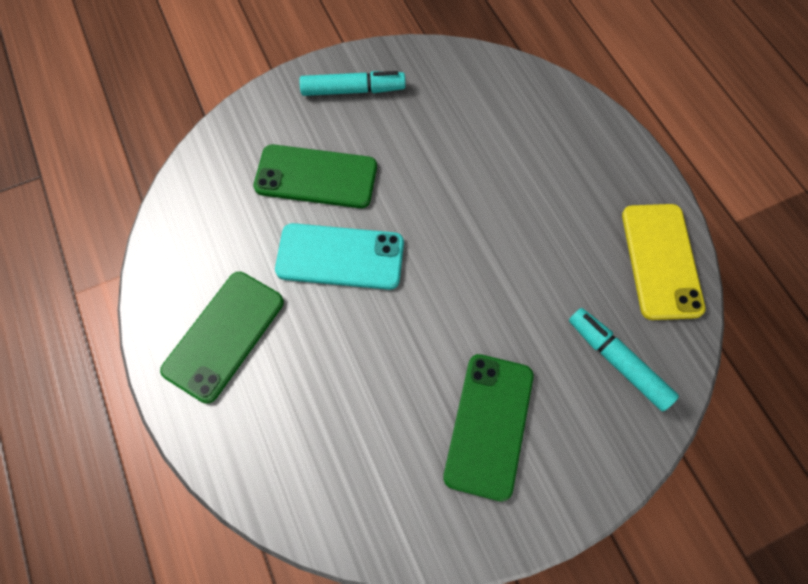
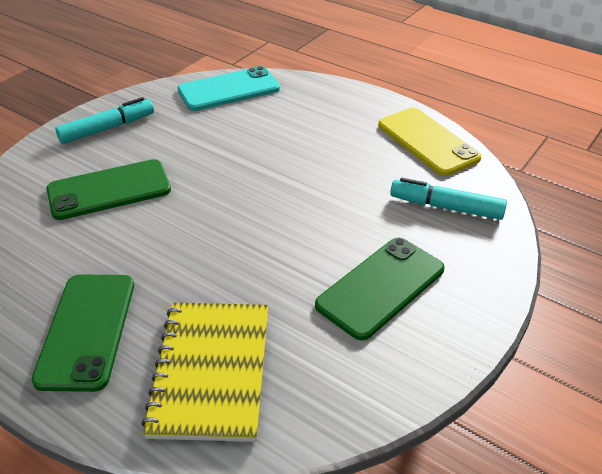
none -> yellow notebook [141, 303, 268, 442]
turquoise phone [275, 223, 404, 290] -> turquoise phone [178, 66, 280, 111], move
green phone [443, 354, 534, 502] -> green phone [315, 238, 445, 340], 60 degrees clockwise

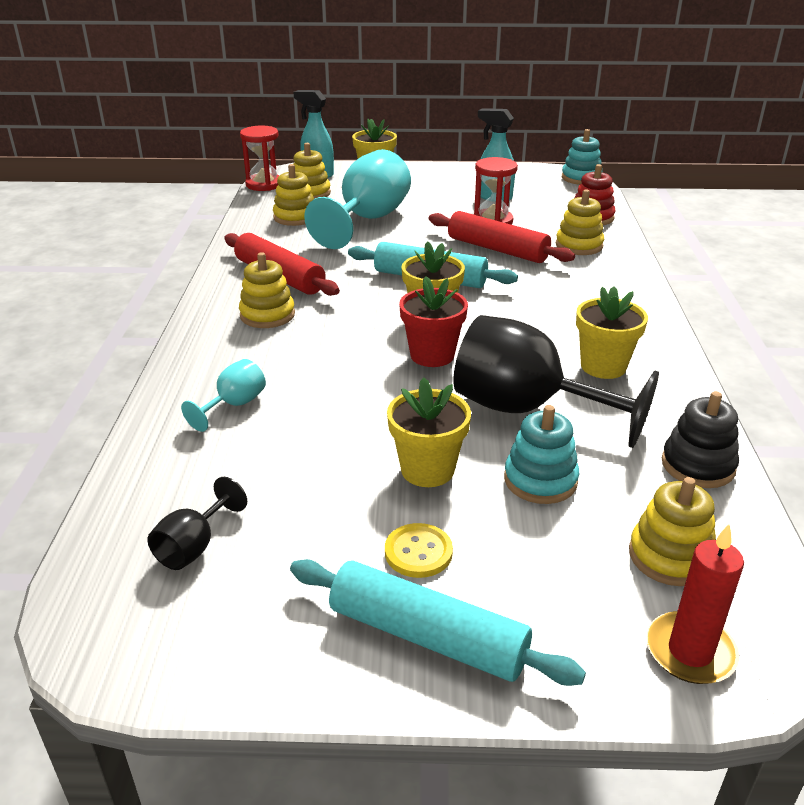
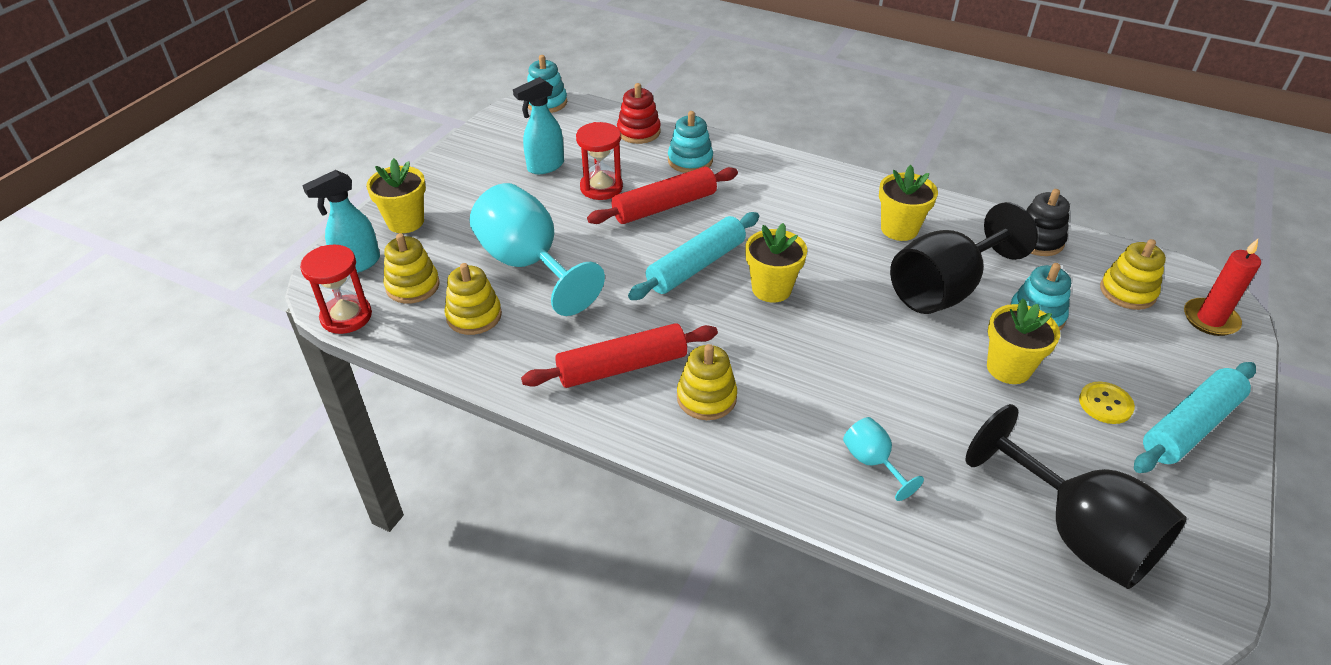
yellow stacking toy [556, 189, 604, 255] -> turquoise stacking toy [668, 111, 713, 173]
black goblet [147, 477, 247, 570] -> black goblet [965, 404, 1187, 589], x2.19
red flower pot [399, 276, 468, 367] -> none

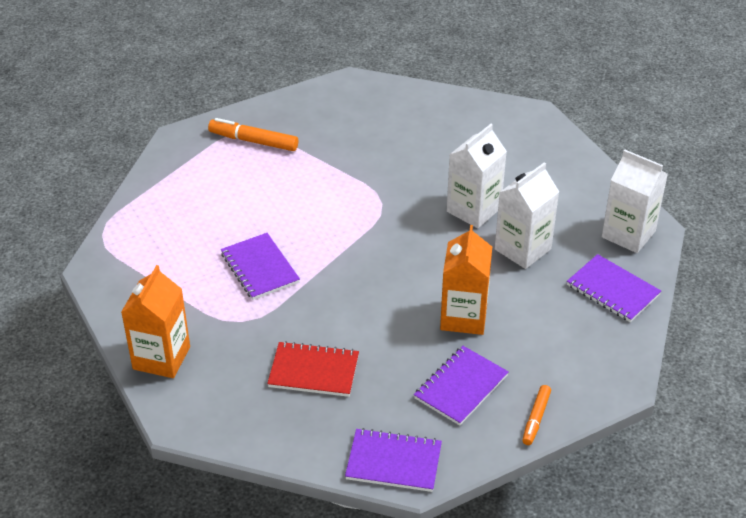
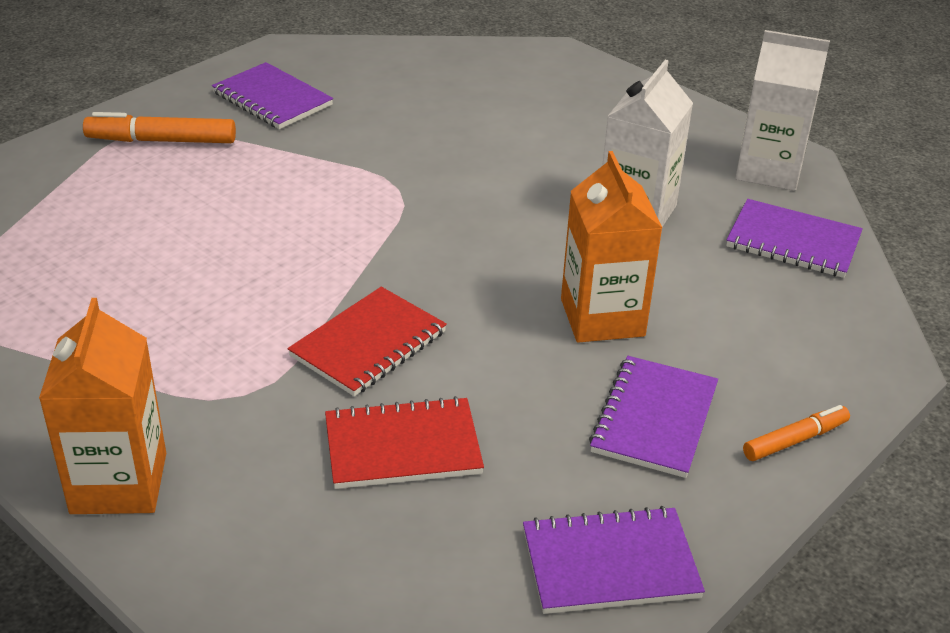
purple notebook [221, 233, 300, 300] -> purple notebook [212, 62, 333, 129], move
none -> red notebook [288, 287, 447, 396]
orange marker [522, 385, 551, 445] -> orange marker [743, 405, 850, 461], 120 degrees counterclockwise
white carton [447, 124, 507, 228] -> none

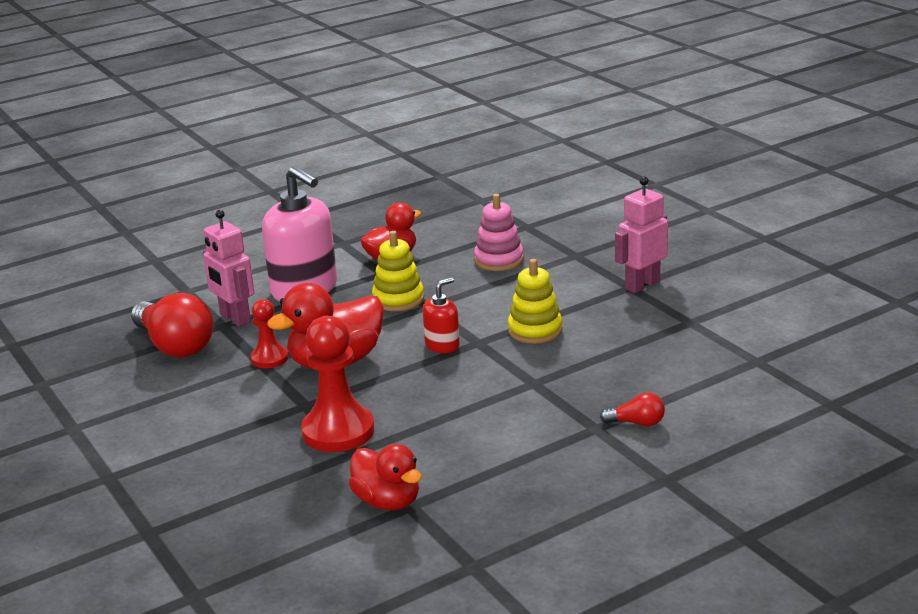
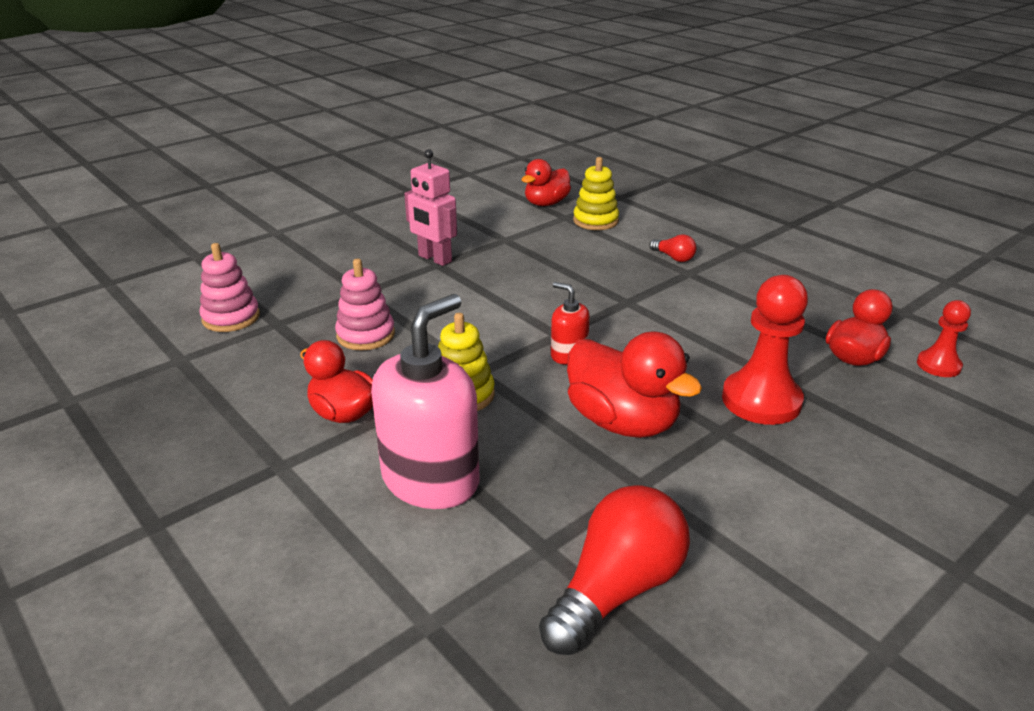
none -> pink stacking toy [200, 243, 260, 332]
none -> red duck [522, 159, 571, 206]
yellow stacking toy [508, 259, 563, 344] -> yellow stacking toy [573, 157, 619, 230], move
red light bulb [600, 392, 665, 426] -> red light bulb [649, 234, 696, 262], 135 degrees clockwise
red pawn [251, 299, 288, 368] -> red pawn [917, 300, 971, 377], move
pink robot [203, 210, 254, 327] -> none

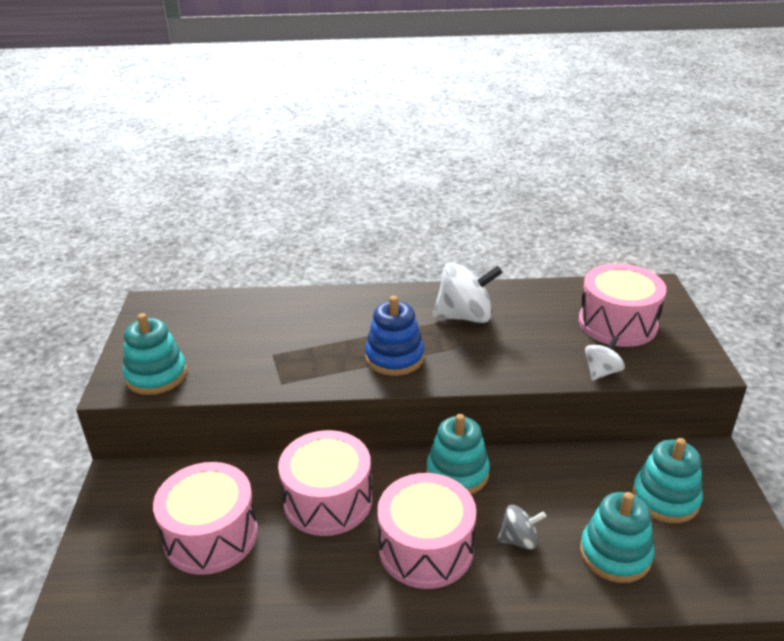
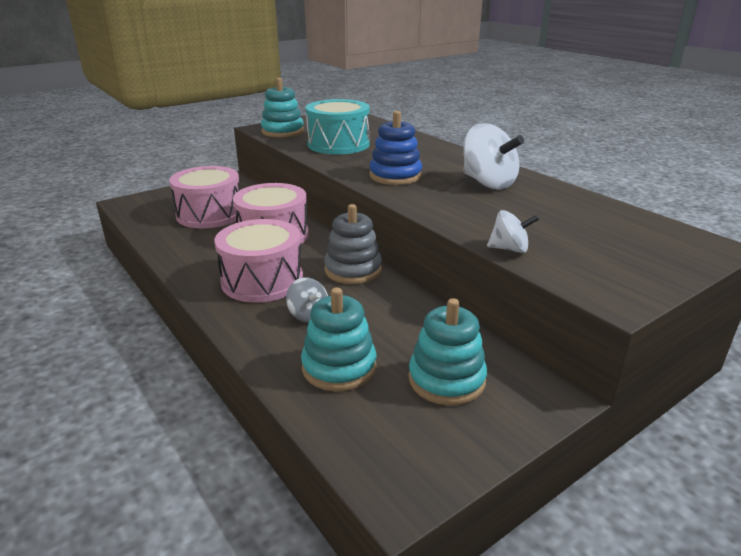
none -> turquoise drum [306, 99, 369, 154]
turquoise stacking toy [426, 414, 490, 494] -> grey stacking toy [324, 204, 382, 284]
pink drum [579, 264, 666, 347] -> none

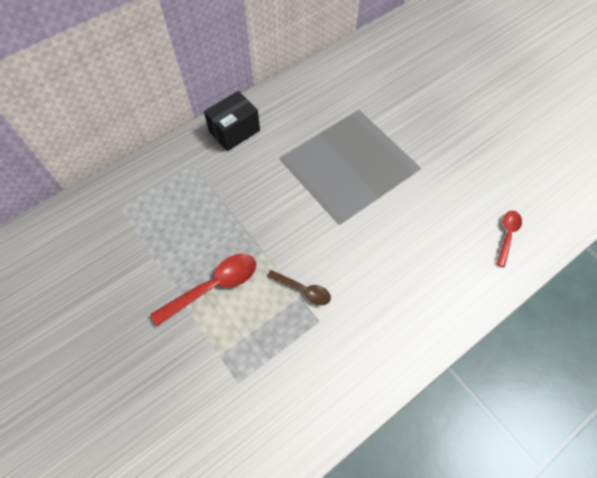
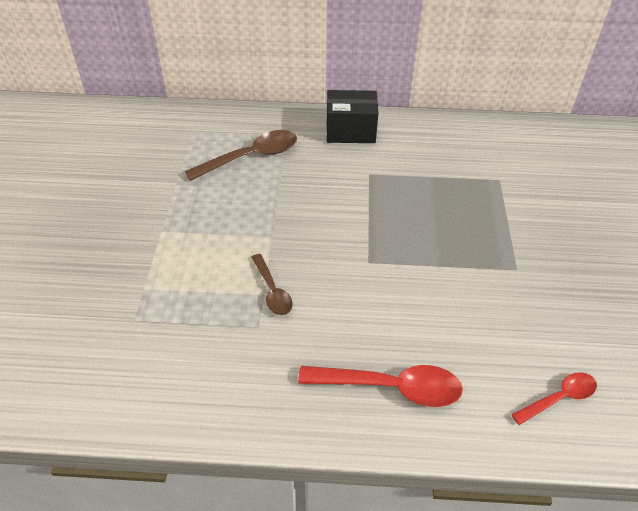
none -> brown spoon [185, 130, 297, 181]
red spoon [151, 254, 256, 326] -> red spoon [298, 365, 463, 407], move

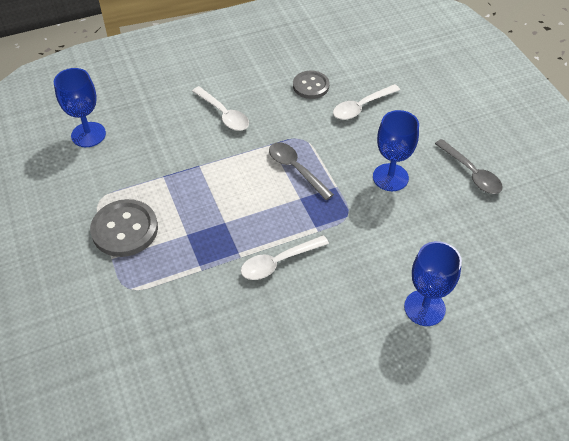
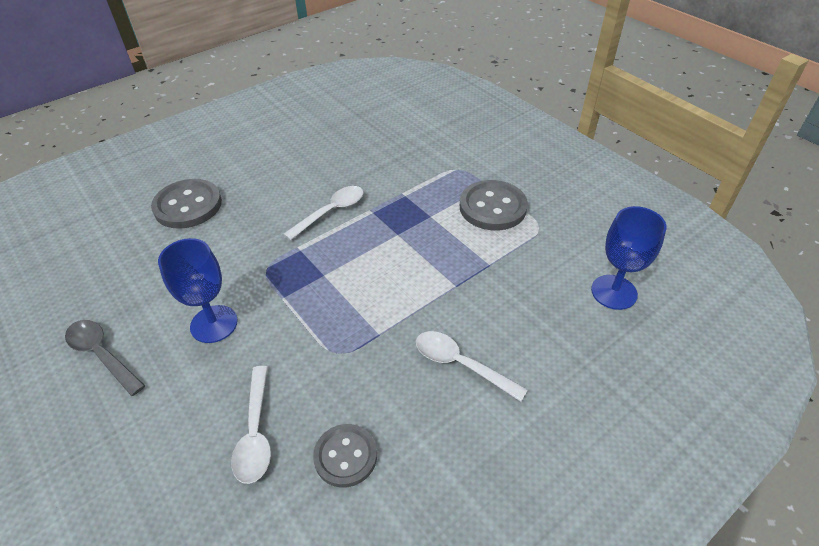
blue goblet [404, 241, 462, 326] -> grey button [151, 179, 222, 229]
white spoon [333, 84, 400, 120] -> white spoon [231, 366, 271, 484], 135 degrees clockwise
grey spoon [269, 142, 334, 200] -> none

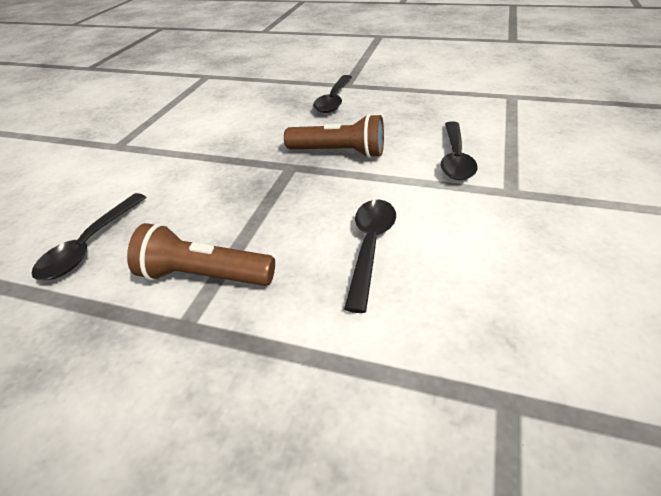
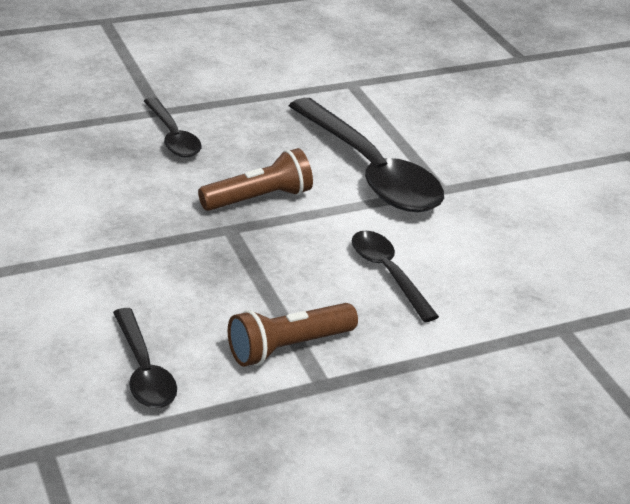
black spoon [441, 121, 477, 180] -> black spoon [289, 98, 444, 212], x1.89

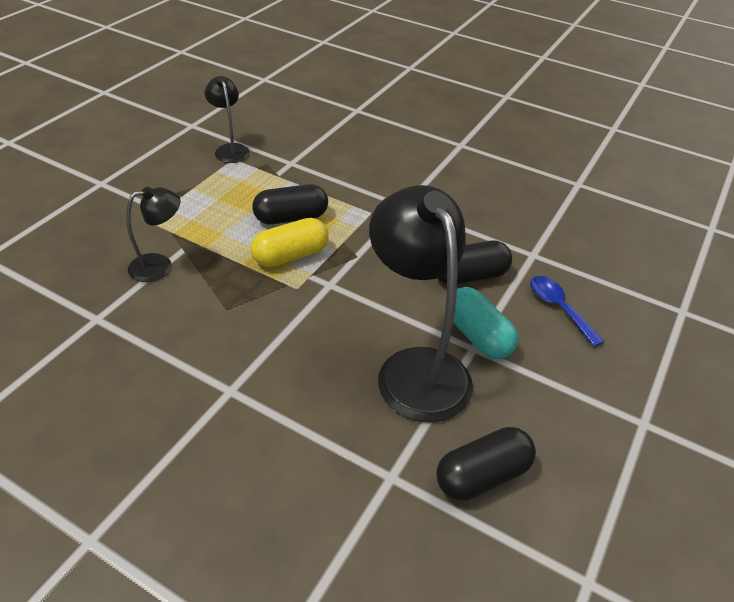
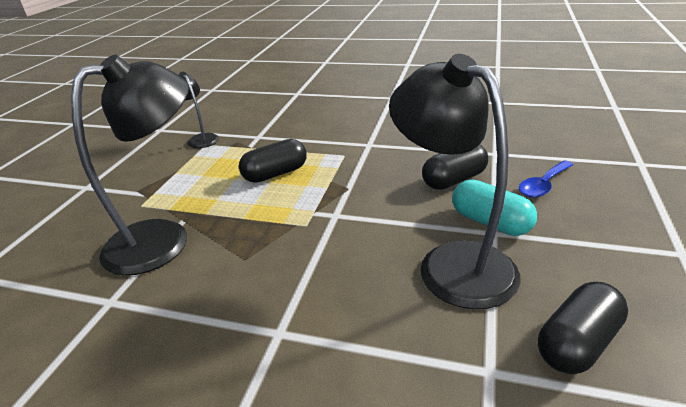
black lamp [126, 187, 181, 282] -> black lamp [71, 54, 189, 276], x1.94
blue spoon [530, 276, 604, 347] -> blue spoon [519, 160, 573, 198], 90 degrees counterclockwise
yellow capsule [251, 218, 329, 267] -> none

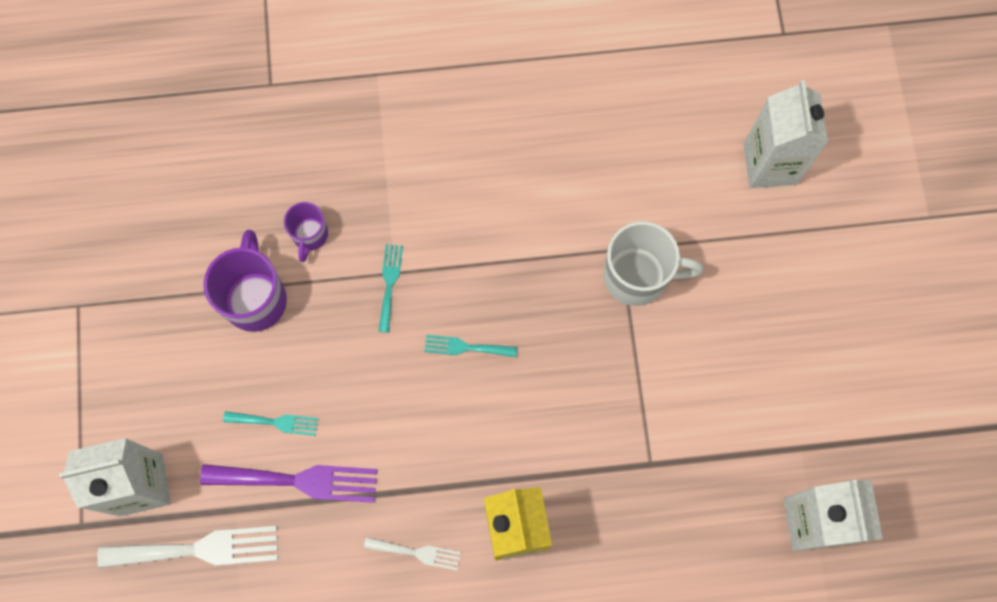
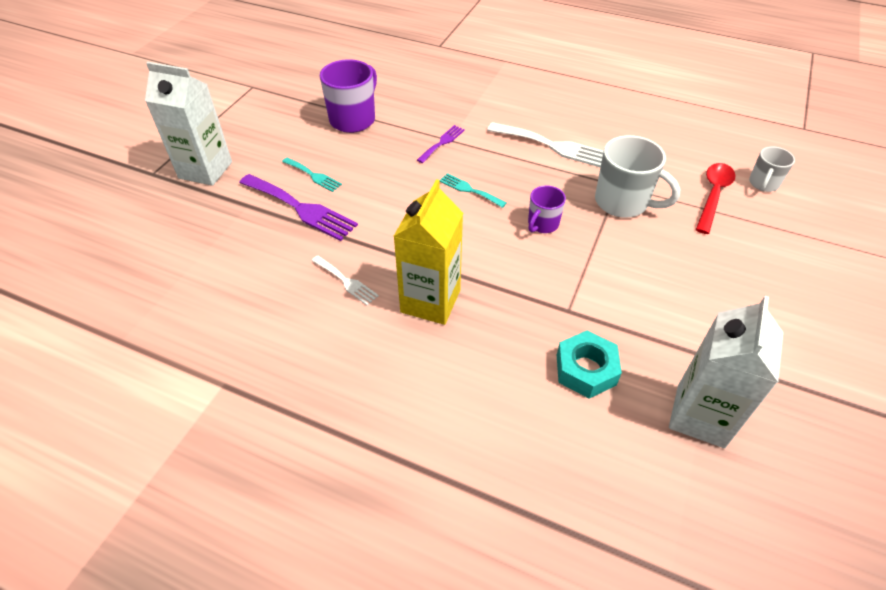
turquoise fork [378, 244, 403, 333] -> purple fork [417, 125, 465, 163]
white fork [97, 526, 278, 568] -> white fork [487, 122, 604, 167], move
purple mug [284, 202, 328, 262] -> purple mug [528, 185, 566, 233], move
none -> turquoise nut [557, 331, 622, 399]
none -> red spoon [696, 163, 735, 234]
white carton [743, 80, 828, 188] -> white mug [749, 146, 795, 192]

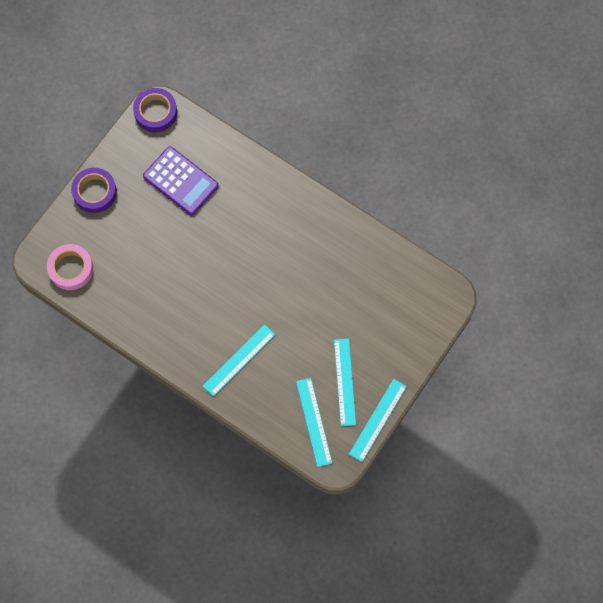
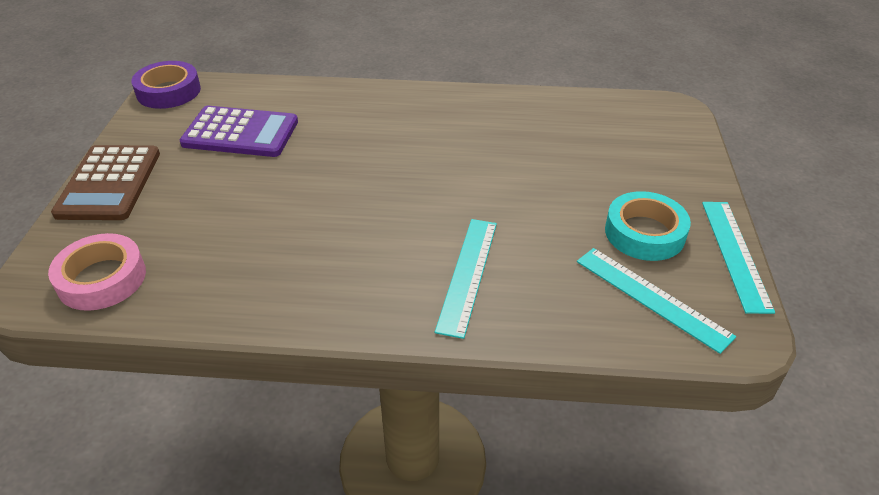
purple tape [71, 168, 117, 213] -> brown calculator [51, 145, 160, 220]
turquoise ruler [334, 339, 356, 426] -> turquoise tape [605, 191, 691, 261]

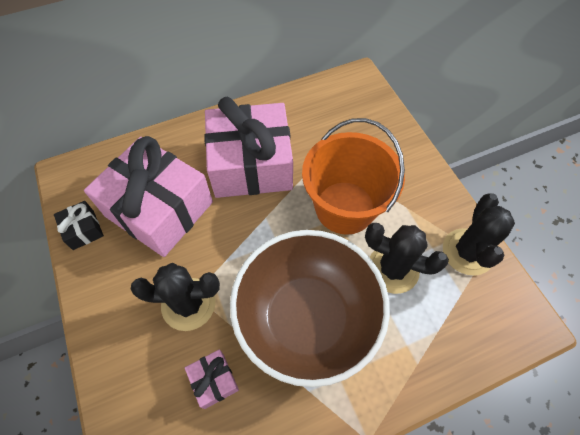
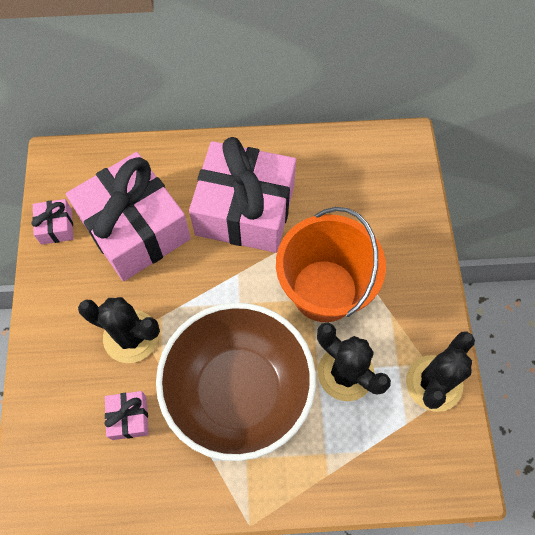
black gift [54, 201, 104, 250] -> pink gift [32, 199, 74, 245]

